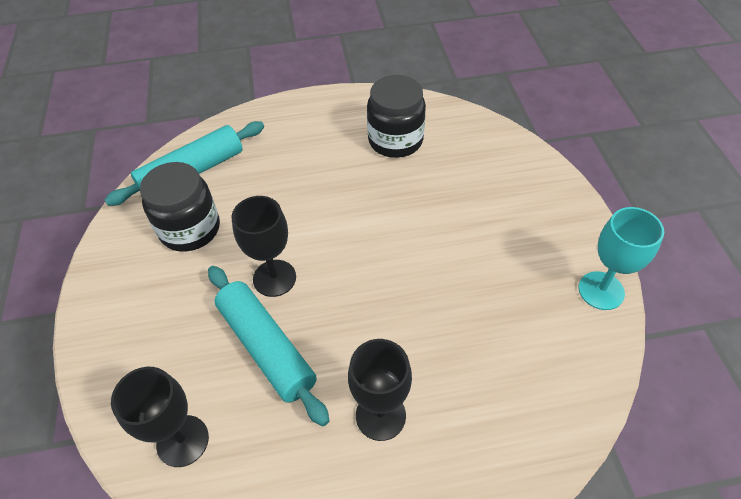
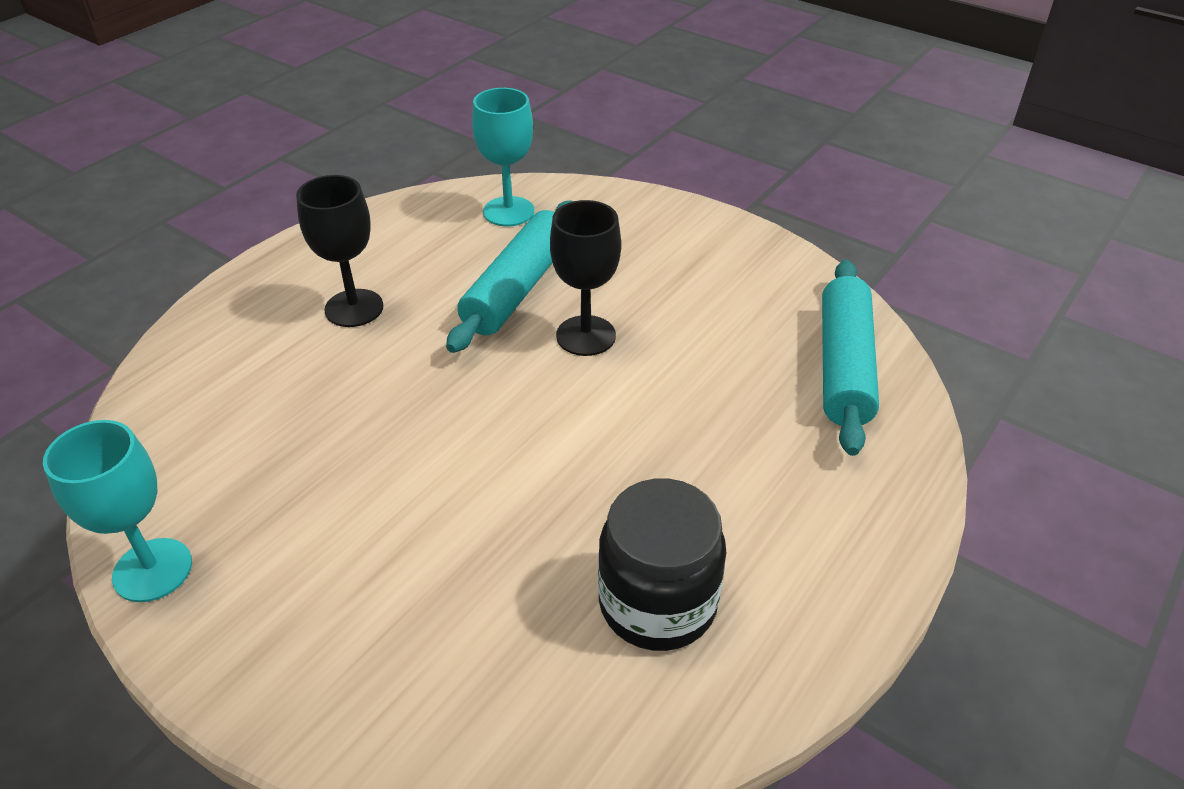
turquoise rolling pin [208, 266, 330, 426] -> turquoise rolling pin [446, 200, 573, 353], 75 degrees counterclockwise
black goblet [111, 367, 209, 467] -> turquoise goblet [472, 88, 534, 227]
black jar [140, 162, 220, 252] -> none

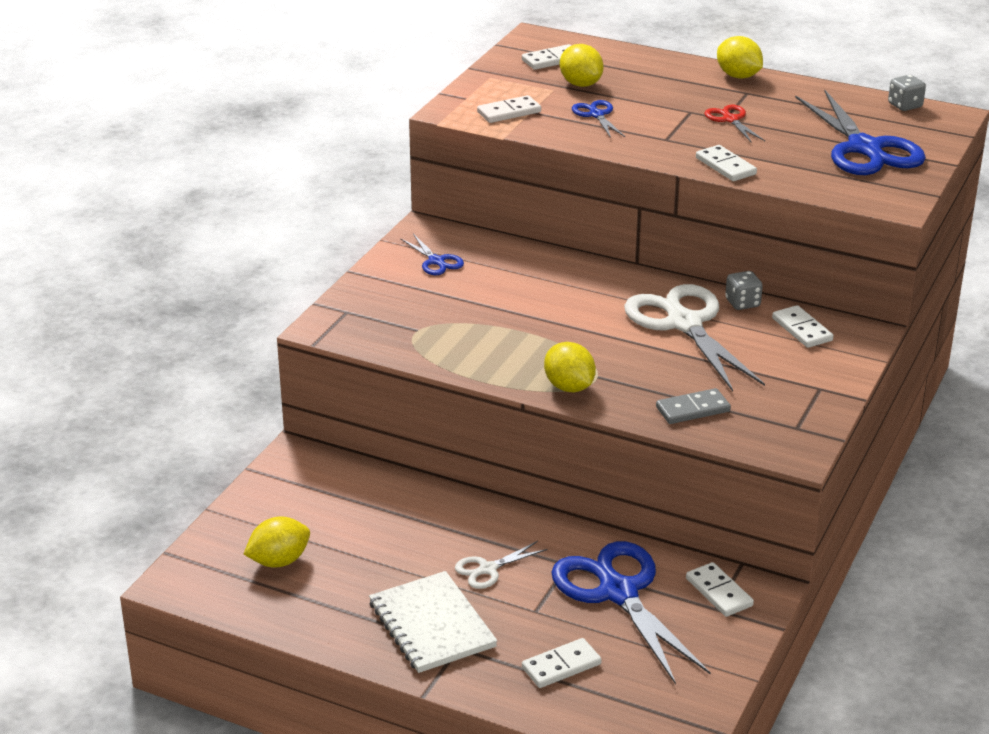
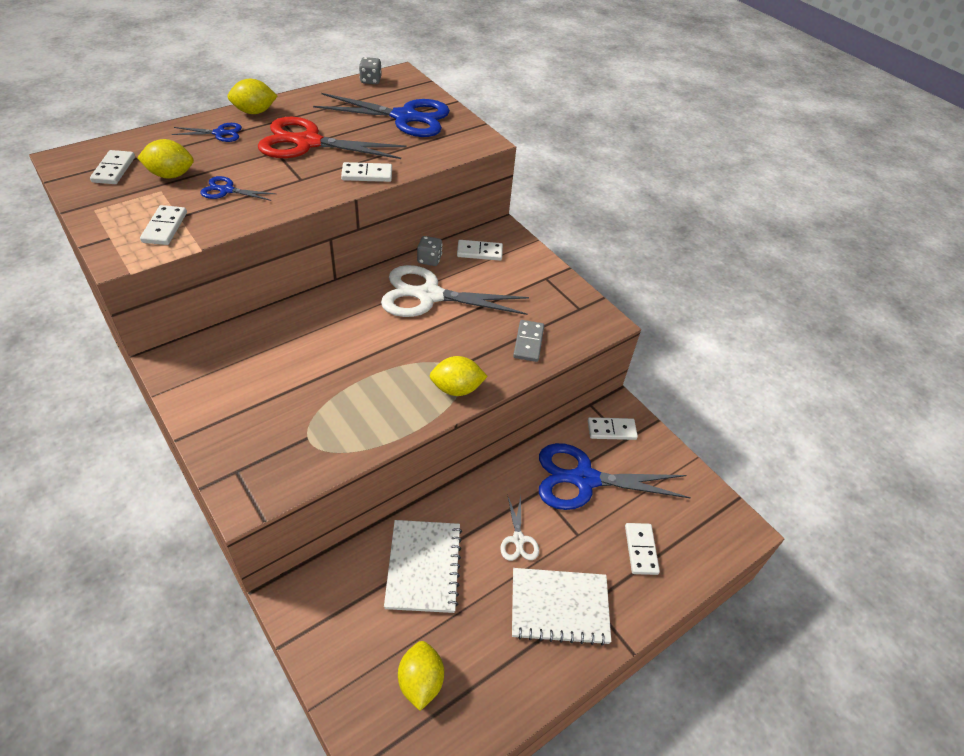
blue scissors [400, 234, 464, 275] -> blue scissors [172, 123, 242, 142], move
red scissors [704, 105, 765, 143] -> red scissors [258, 117, 406, 159], x2.15
none -> white notebook [384, 520, 462, 613]

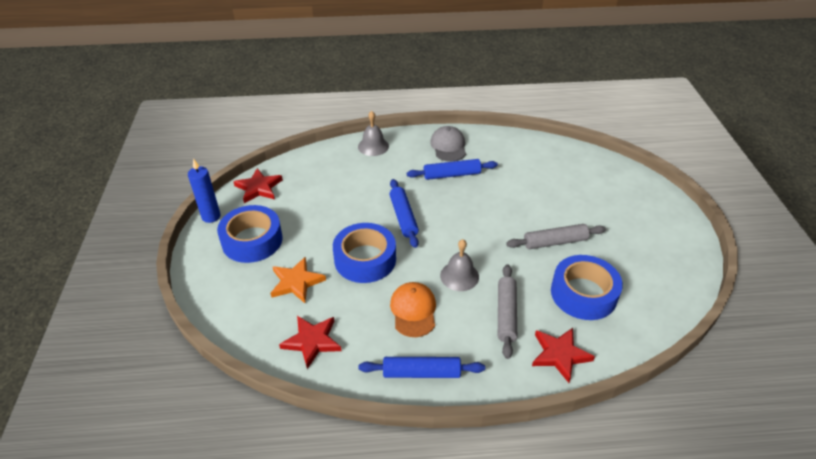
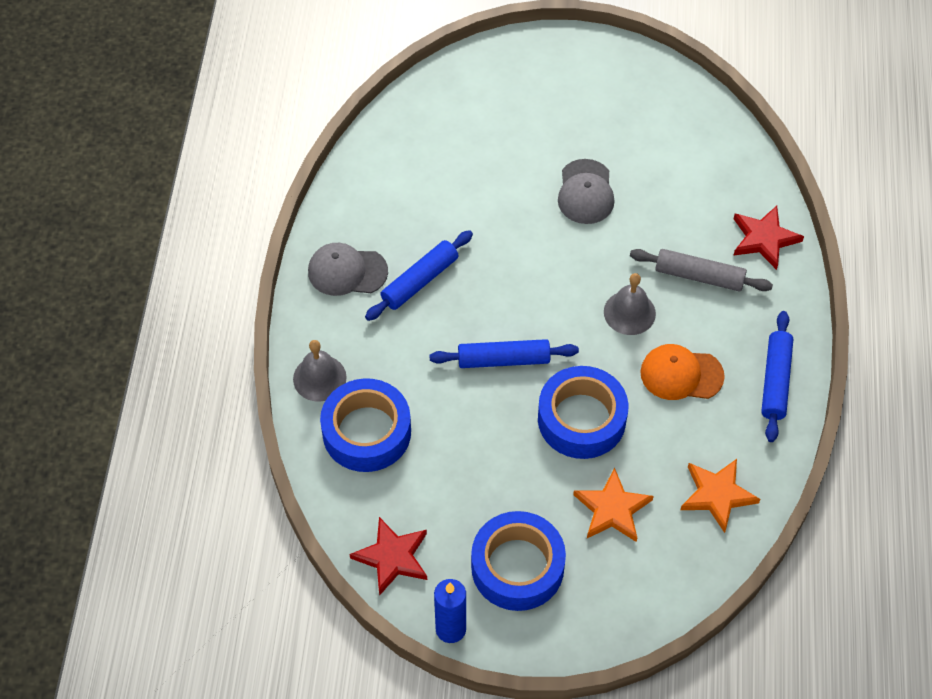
blue tape [551, 255, 623, 320] -> blue tape [320, 378, 411, 472], move
blue rolling pin [407, 159, 498, 180] -> blue rolling pin [365, 230, 473, 321], 45 degrees clockwise
grey rolling pin [506, 224, 606, 249] -> grey cap [558, 159, 614, 224]
red star [279, 316, 341, 369] -> orange star [680, 459, 760, 533]

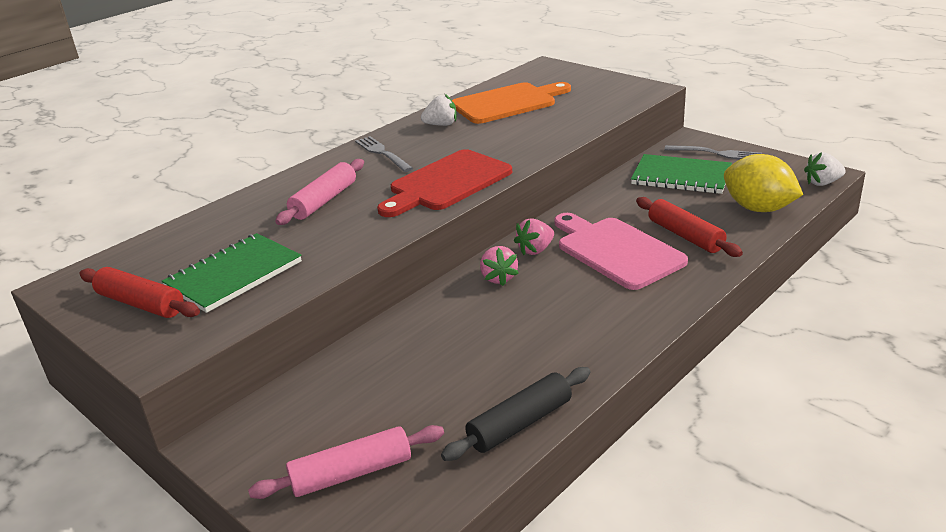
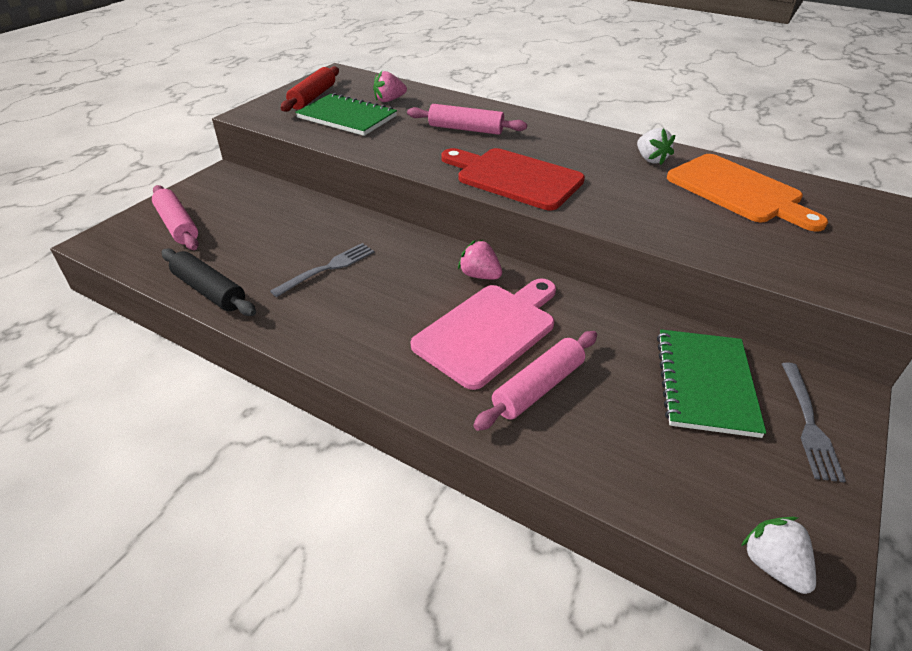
grey fork [355, 136, 413, 172] -> grey fork [270, 243, 374, 297], move
pink strawberry [480, 246, 519, 286] -> pink strawberry [373, 71, 407, 102], move
red rolling pin [636, 197, 743, 257] -> pink rolling pin [473, 331, 597, 431]
yellow lemon [724, 154, 803, 212] -> none

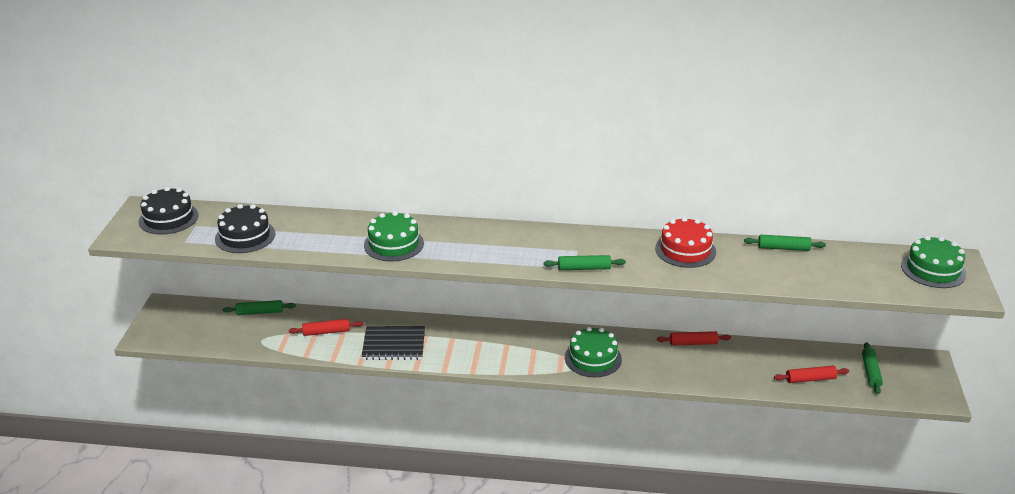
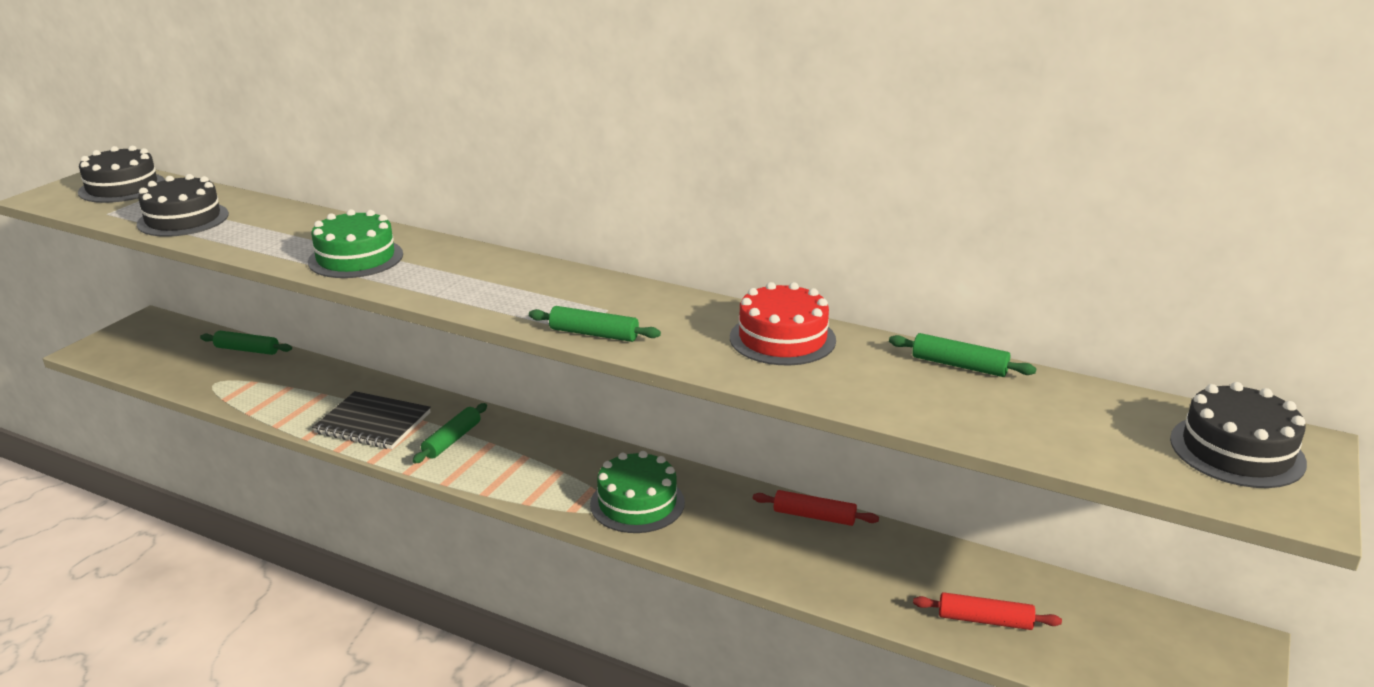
green rolling pin [862, 342, 883, 394] -> green rolling pin [413, 403, 487, 463], move
green cake [901, 236, 966, 288] -> black cake [1170, 382, 1307, 488]
red rolling pin [289, 319, 363, 336] -> none

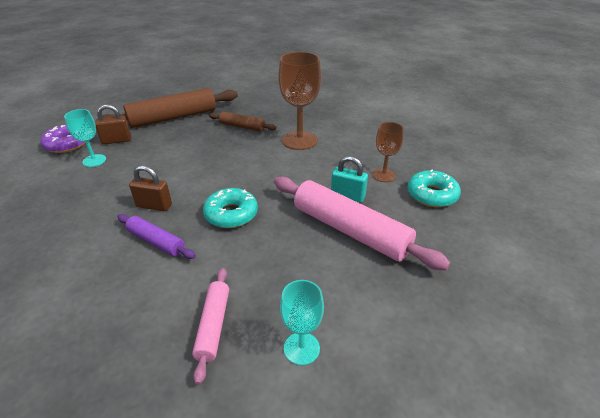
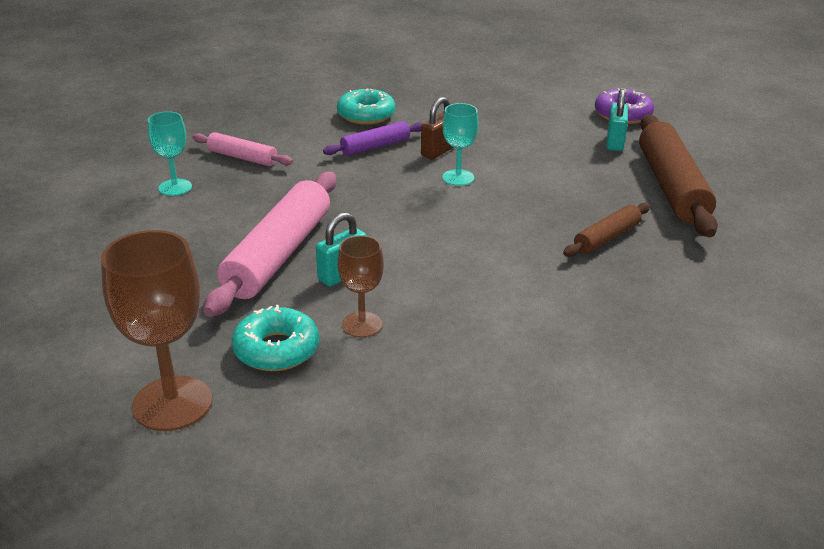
brown goblet [278, 52, 322, 150] -> brown goblet [101, 230, 212, 431], move
pink rolling pin [274, 177, 450, 270] -> pink rolling pin [204, 172, 336, 317], 45 degrees counterclockwise
turquoise donut [203, 188, 258, 228] -> turquoise donut [337, 89, 396, 125], move
turquoise goblet [64, 109, 106, 167] -> turquoise goblet [442, 103, 479, 186], move
brown padlock [95, 104, 131, 144] -> turquoise padlock [607, 89, 628, 151]

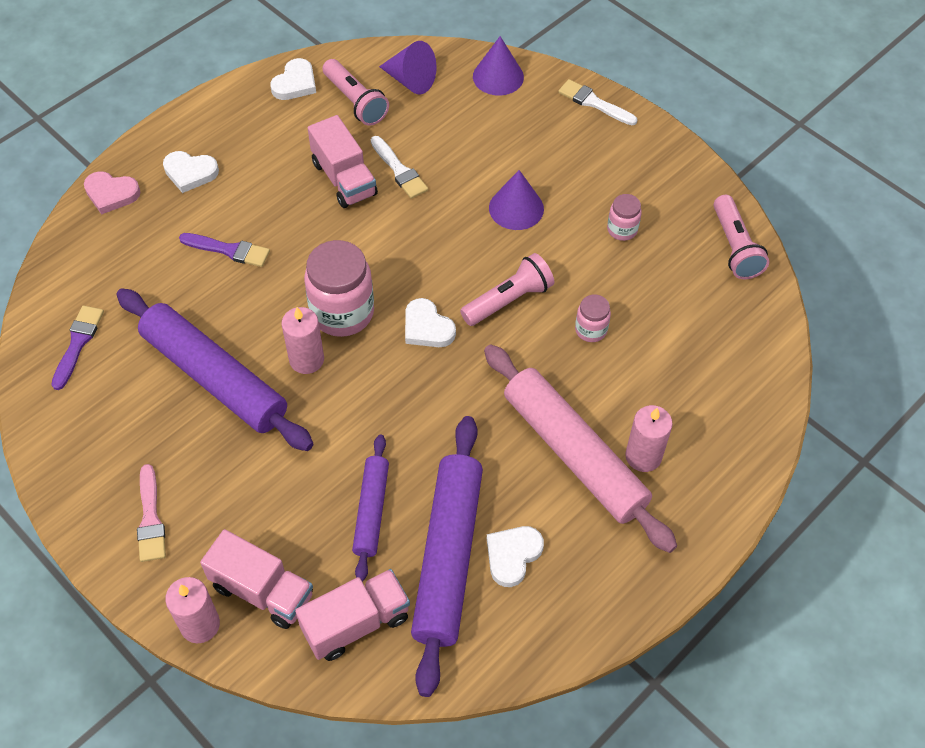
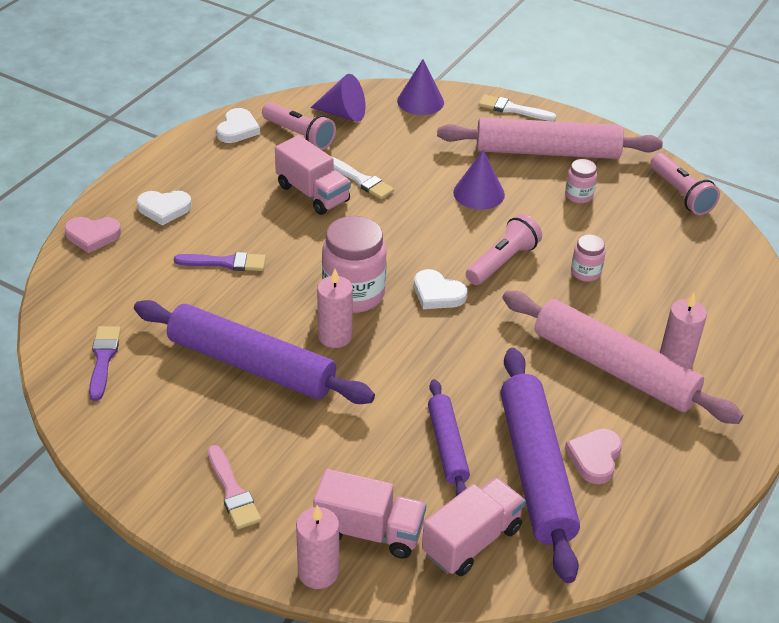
none -> pink rolling pin [437, 117, 663, 159]
white heart [487, 526, 544, 587] -> pink heart [565, 429, 622, 484]

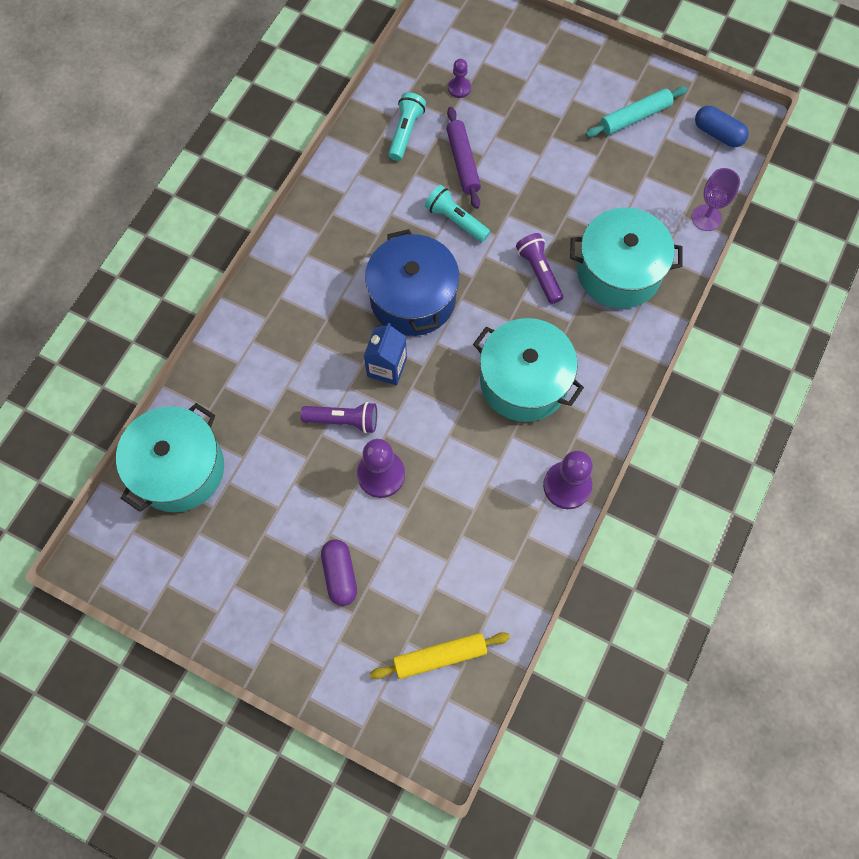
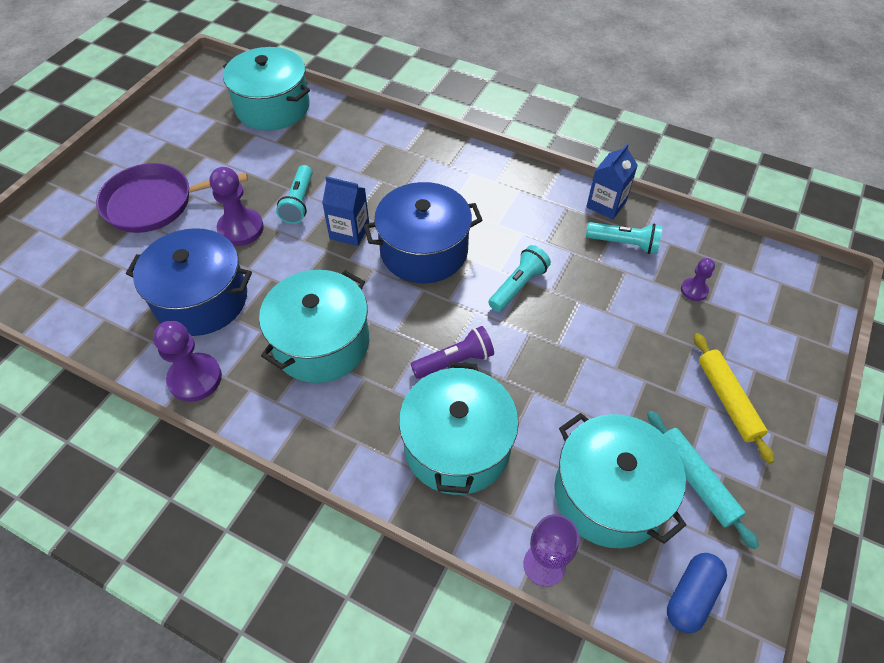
purple capsule [321, 539, 357, 606] -> purple pan [96, 163, 248, 233]
none -> blue pot [126, 228, 252, 336]
purple flashlight [301, 402, 377, 433] -> turquoise flashlight [276, 165, 312, 224]
none -> turquoise pot [554, 413, 686, 548]
none -> blue carton [586, 144, 638, 219]
yellow rolling pin [370, 632, 510, 679] -> yellow rolling pin [694, 333, 774, 464], move
purple rolling pin [446, 107, 481, 209] -> none

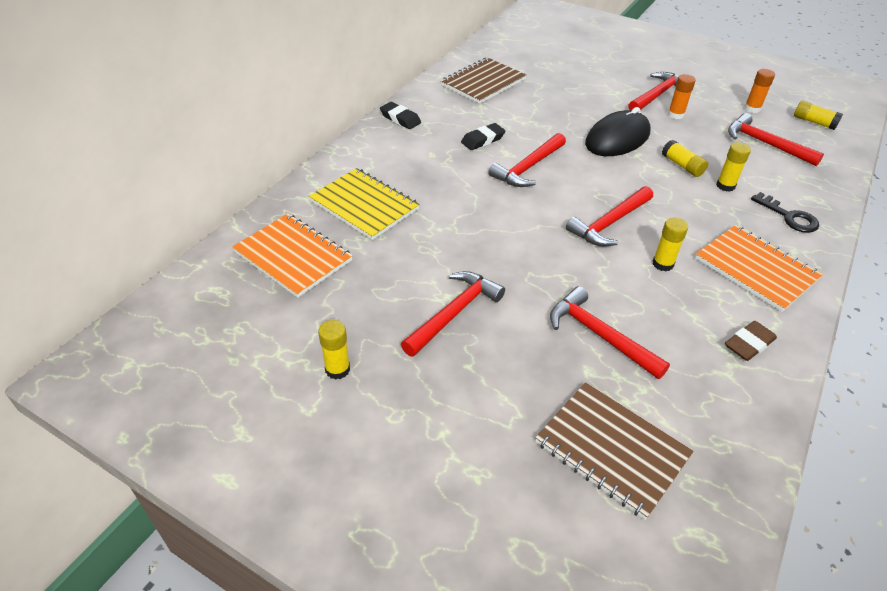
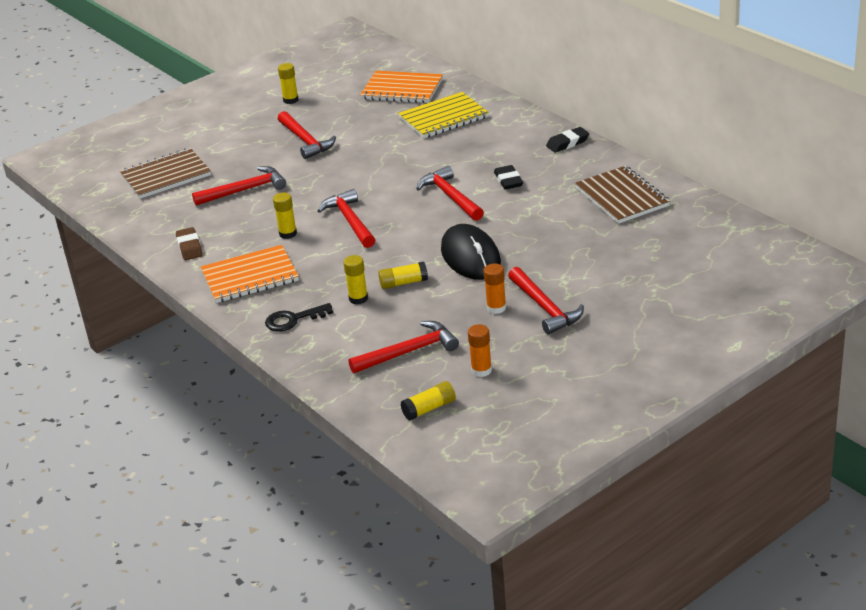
orange notebook [232, 214, 353, 298] -> orange notebook [360, 71, 443, 103], 45 degrees clockwise

